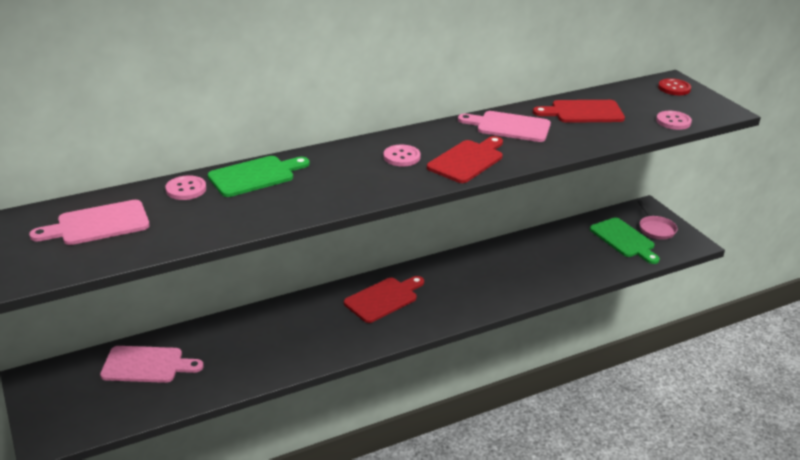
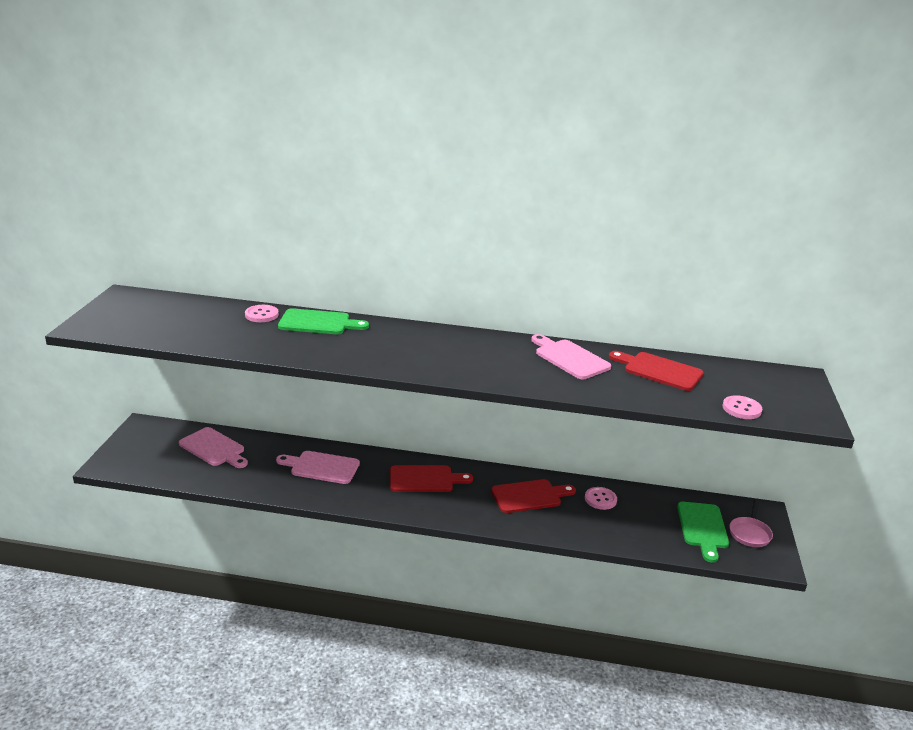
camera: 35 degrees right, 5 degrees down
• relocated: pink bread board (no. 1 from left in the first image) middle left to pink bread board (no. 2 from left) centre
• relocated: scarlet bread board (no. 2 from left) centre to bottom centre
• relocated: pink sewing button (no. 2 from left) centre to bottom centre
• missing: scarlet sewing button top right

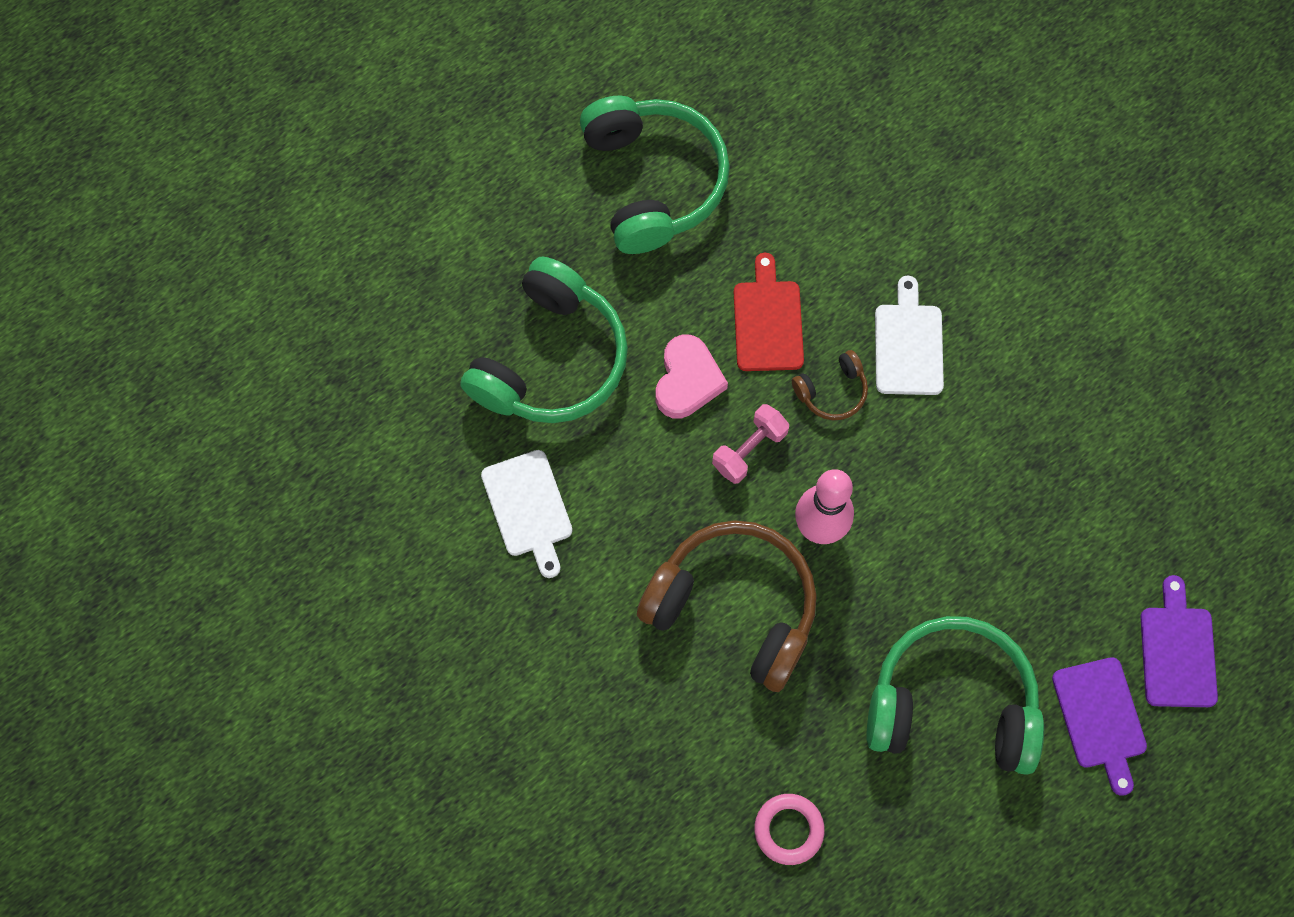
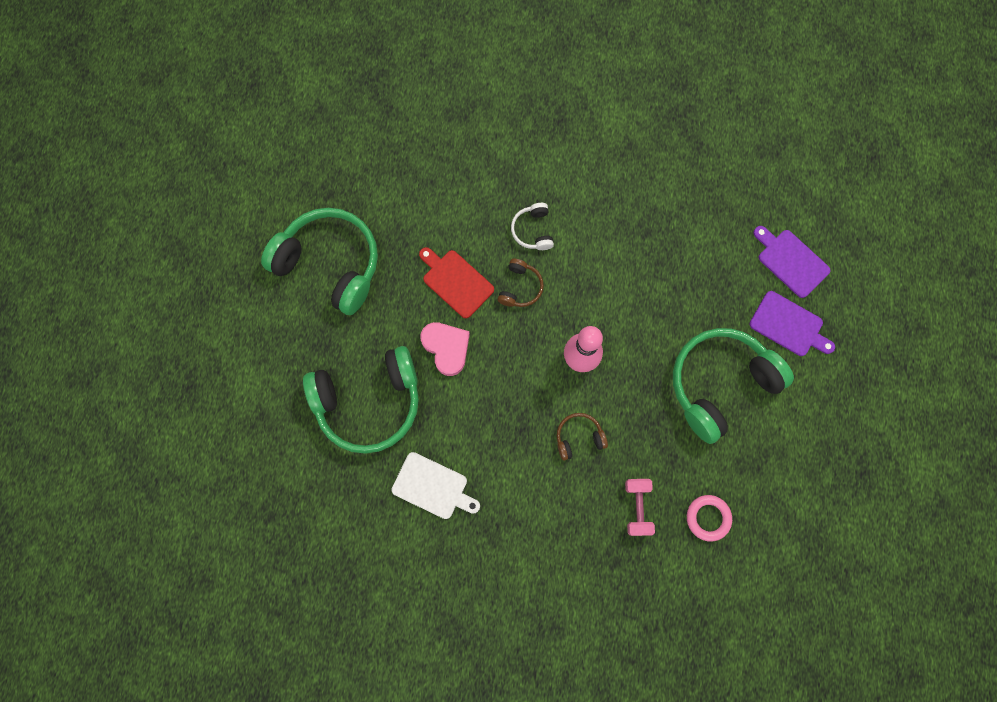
camera: 45 degrees left, 5 degrees up
• spun: green over-ear headphones (no. 1 from left in the first image) centre = centre 90 degrees clockwise
• exchanged: white bread board (no. 2 from left) middle right to white over-ear headphones top centre
• size: dark brown over-ear headphones (no. 1 from left in the first image) centre = centre x0.44
• relocated: pink free weight centre to bottom centre

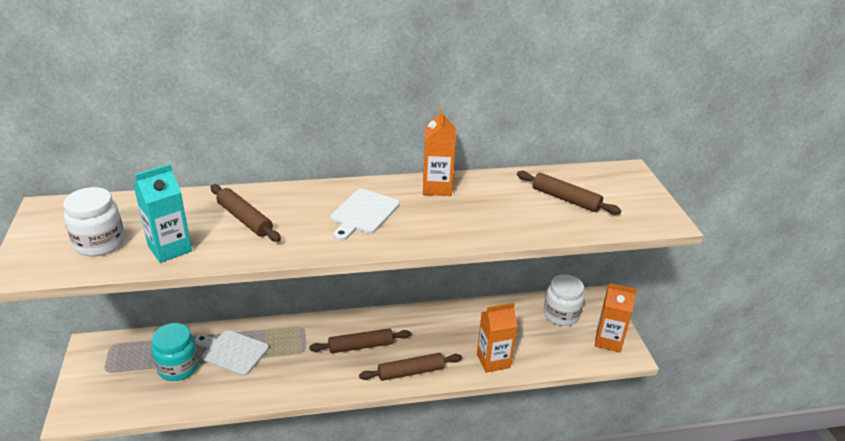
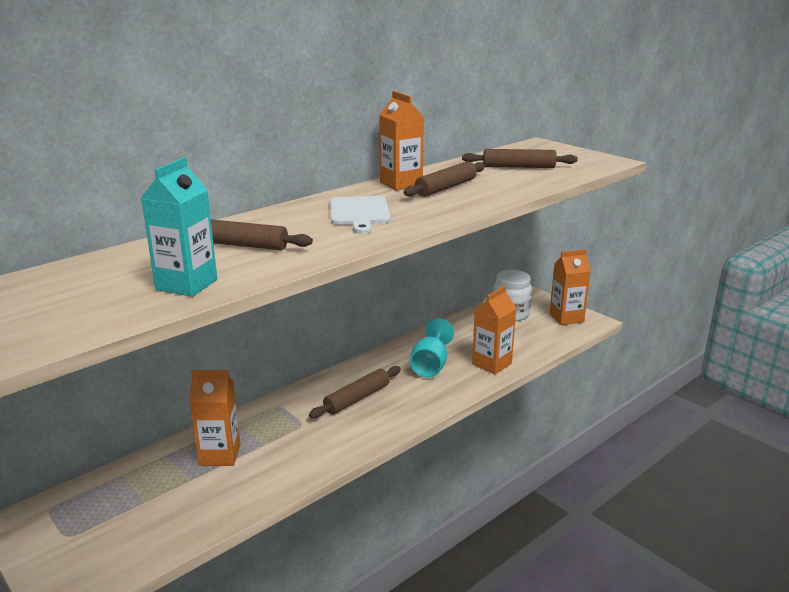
camera: 30 degrees left, 10 degrees down
• exchanged: white bread board (no. 1 from left) bottom left to orange juice carton (no. 1 from left) bottom left
• relocated: dark brown rolling pin (no. 3 from left) bottom centre to top centre
• appeared: aqua wine glass centre
• missing: white preserve jar (no. 1 from left) middle left
• missing: aqua preserve jar bottom left

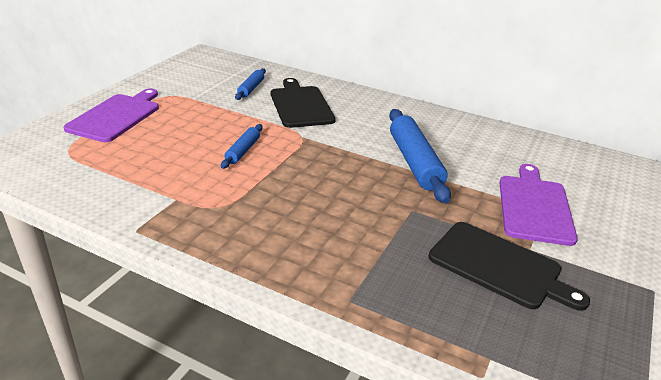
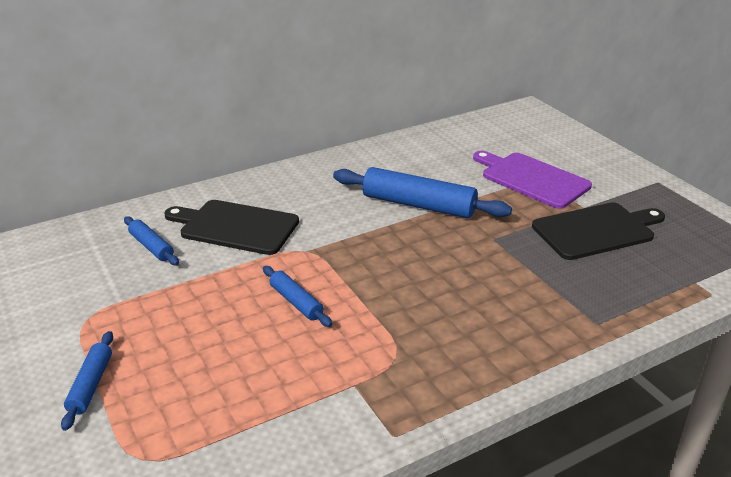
camera: 55 degrees left, 0 degrees up
• exchanged: royal purple bread board (no. 1 from left) top left to blue rolling pin (no. 1 from left) bottom left

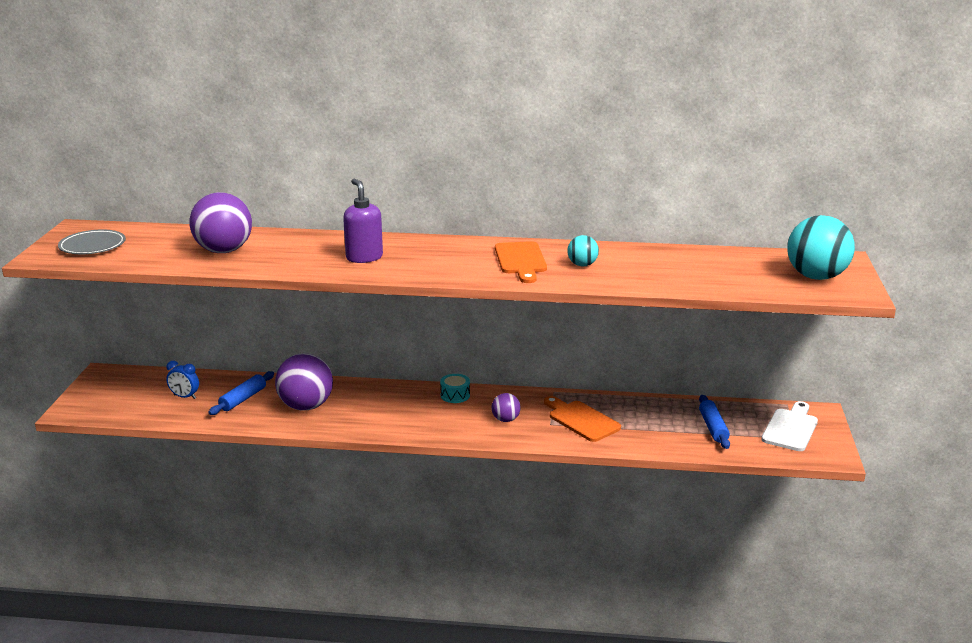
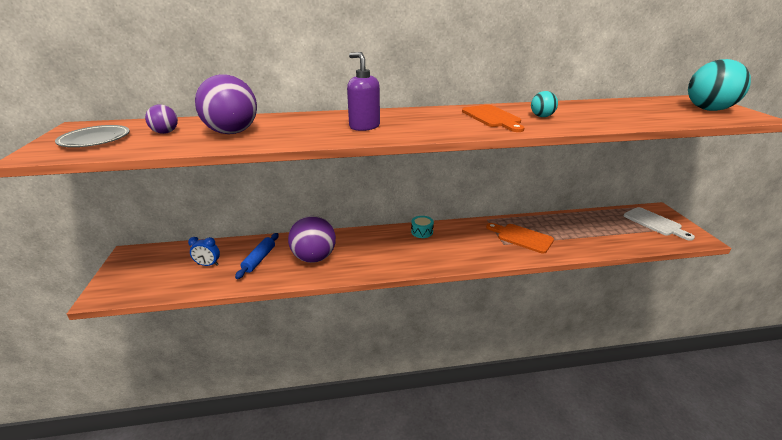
camera: 15 degrees left, 5 degrees up
• relocated: royal purple ball (no. 3 from left in the first image) centre to royal purple ball (no. 1 from left) top left
• spun: white bread board middle right = middle right 135 degrees clockwise
• missing: blue rolling pin (no. 2 from left) middle right

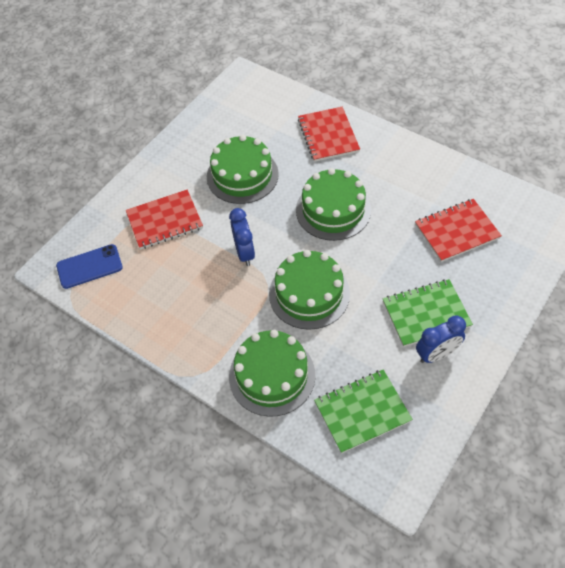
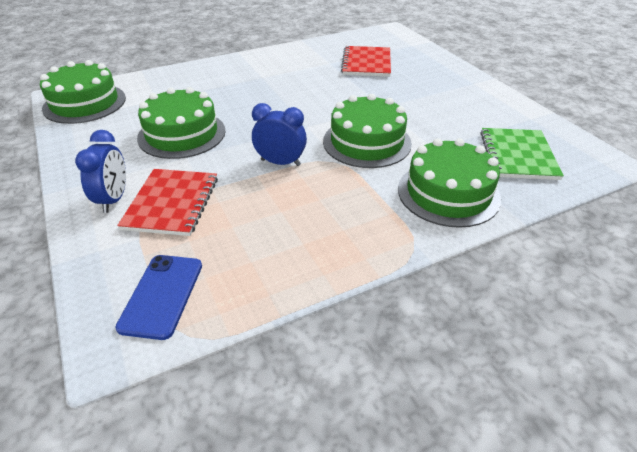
camera: 65 degrees left, 15 degrees down
• relocated: green layer cake (no. 4 from left in the first image) centre to green layer cake (no. 1 from left) top left
• relocated: blue bedside clock (no. 2 from left in the first image) middle right to blue bedside clock (no. 1 from left) middle left
• missing: scarlet notepad (no. 2 from left) top centre
• missing: green notepad (no. 2 from left) middle right

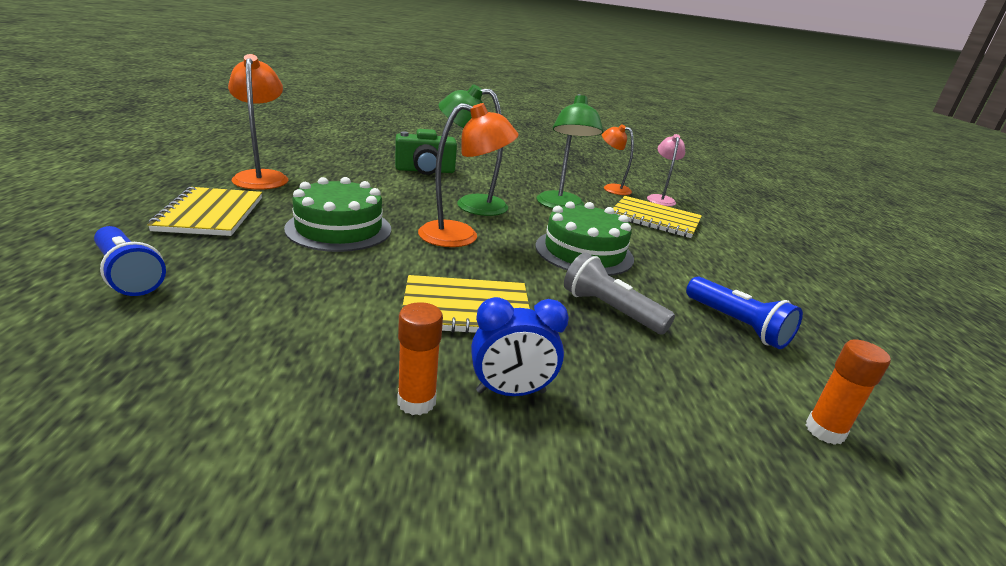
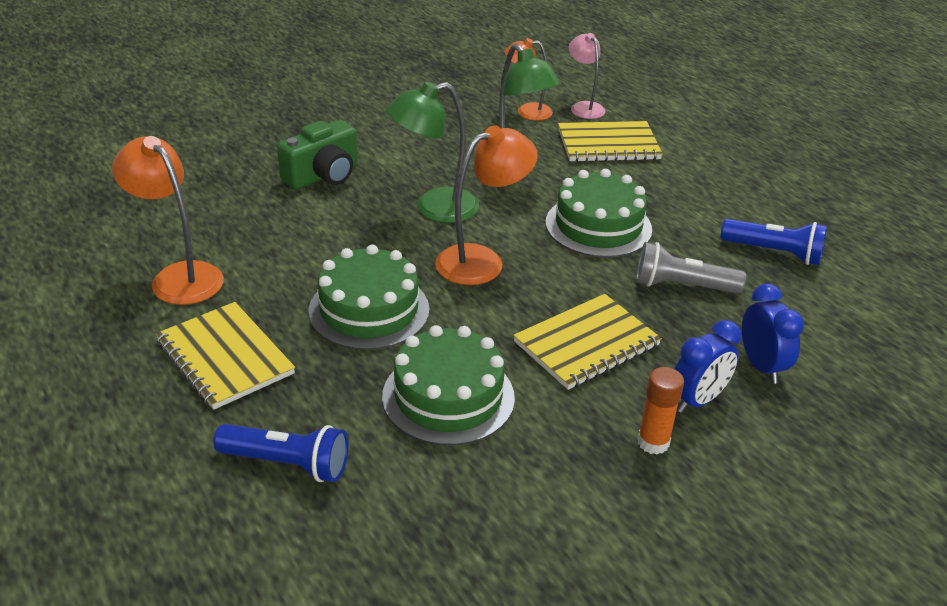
camera: 30 degrees left, 10 degrees up
• appeared: green layer cake (no. 2 from left) centre
• appeared: blue bedside clock (no. 2 from left) middle right
• missing: orange glue stick (no. 2 from left) bottom right

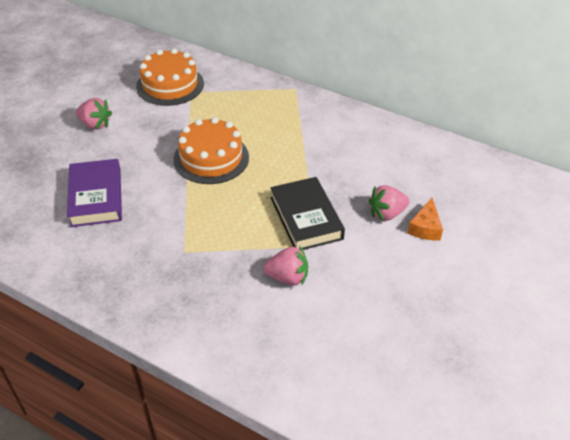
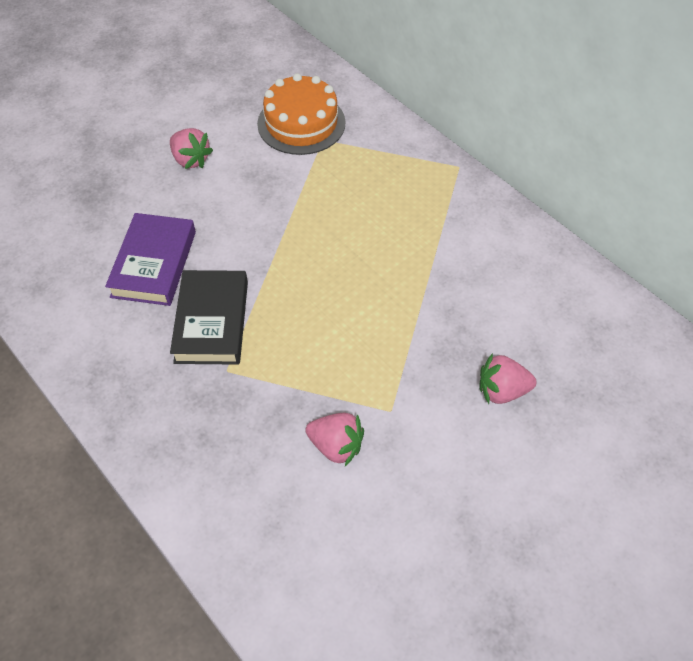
camera: 20 degrees right, 10 degrees up
• relocated: black hardcover centre to middle left
• missing: orange layer cake (no. 2 from left) centre
• missing: orange piece of cheese middle right

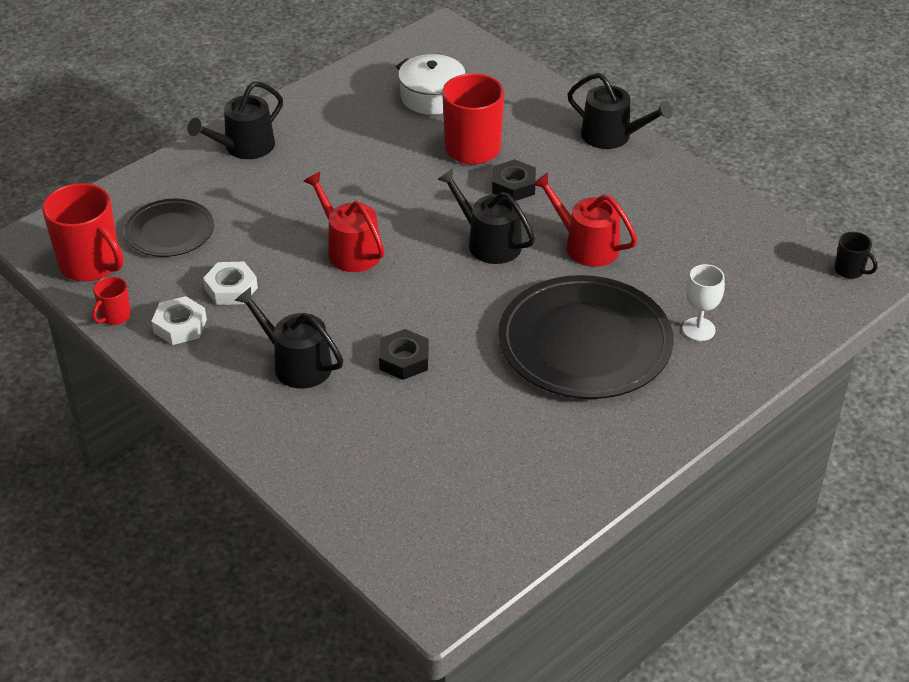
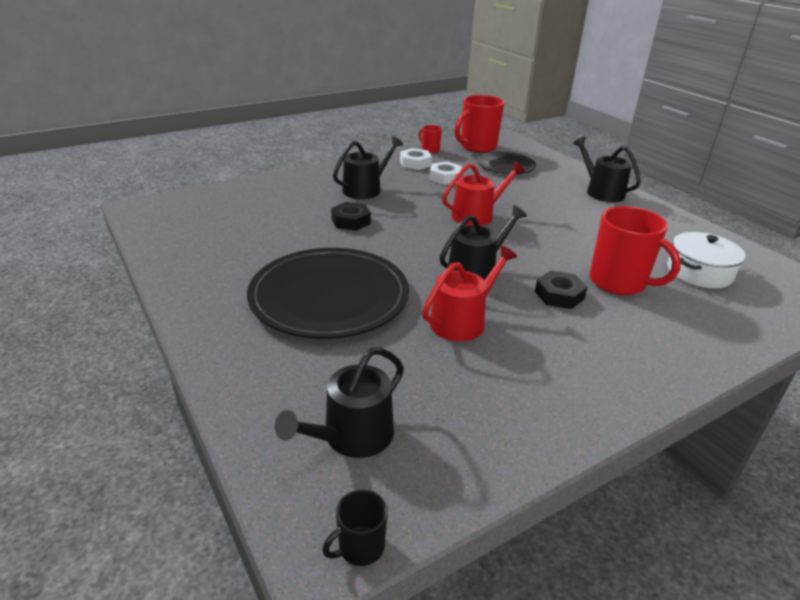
camera: 100 degrees right, 10 degrees down
• relocated: black watering can (no. 4 from left in the first image) top right to black watering can (no. 1 from left) bottom centre
• missing: white wine glass middle right

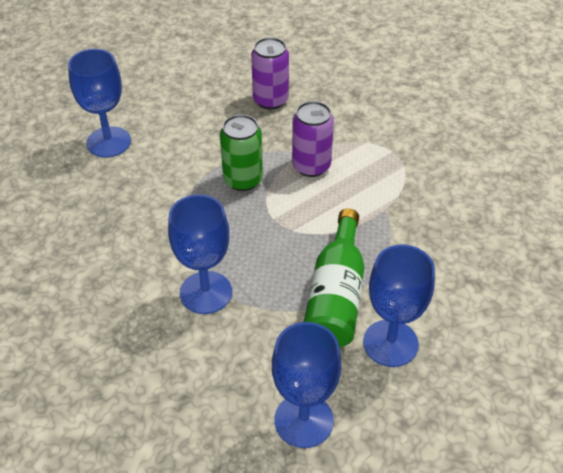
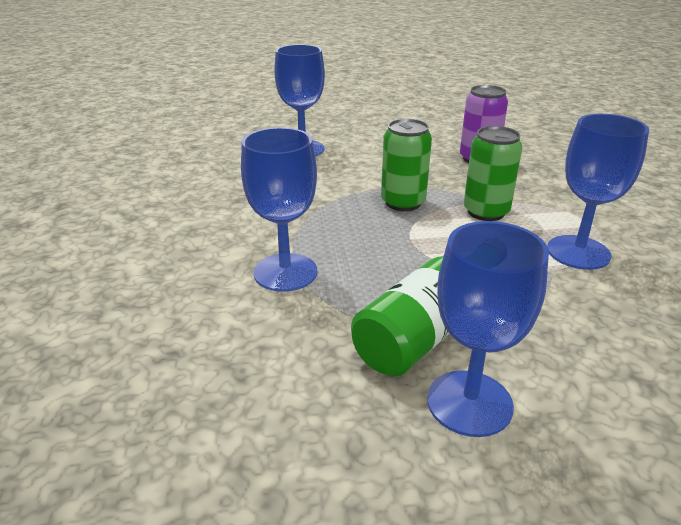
camera: 30 degrees right, 15 degrees down
• colour: royal purple tin (no. 2 from left) top centre to green tin (no. 2 from left) top right
• relocated: blue wine glass (no. 3 from left in the first image) bottom centre to blue wine glass (no. 4 from left) middle right

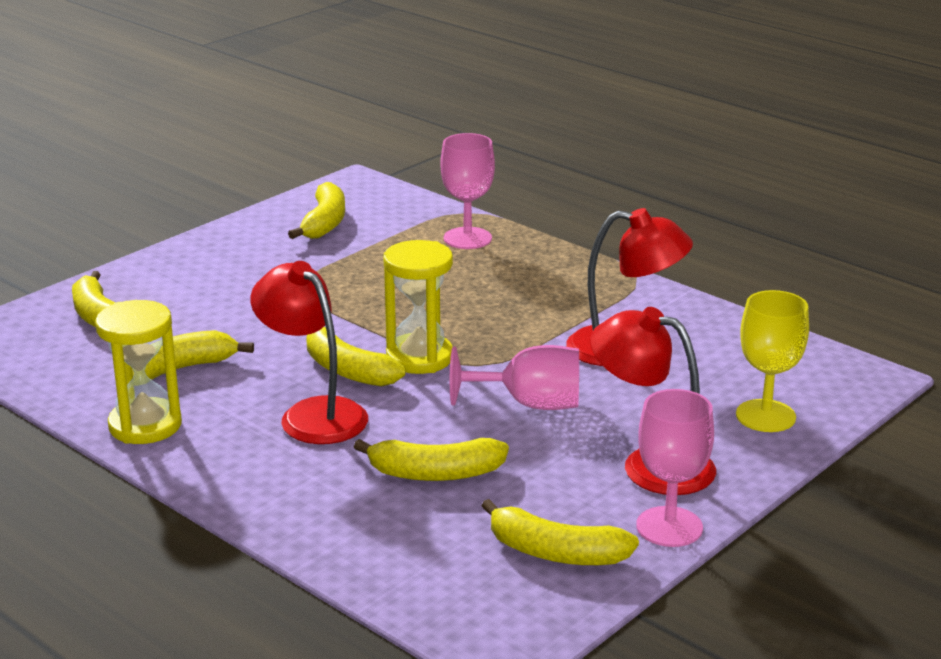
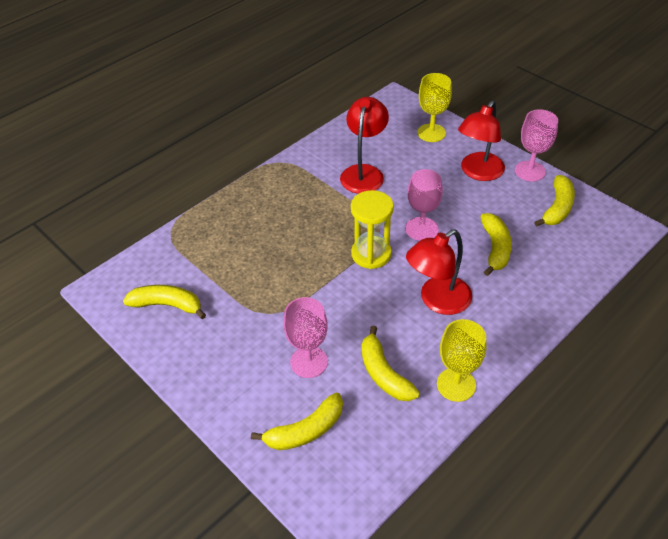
camera: 85 degrees left, 20 degrees up
• relocated: pink wine glass (no. 1 from left) top centre to centre
• exchanged: golden hourglass (no. 1 from left) middle left to golden wine glass (no. 2 from left) bottom right
• missing: golden banana (no. 4 from left) centre

